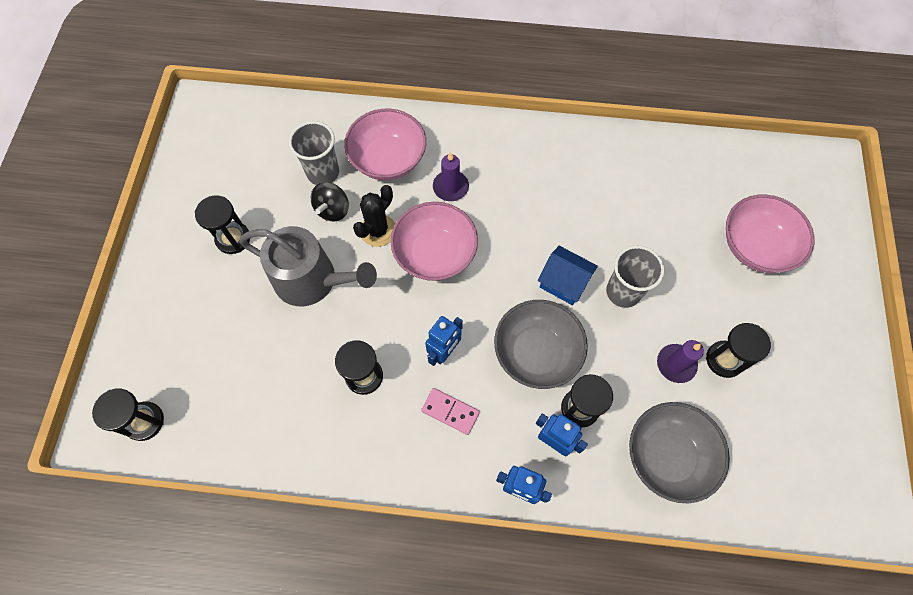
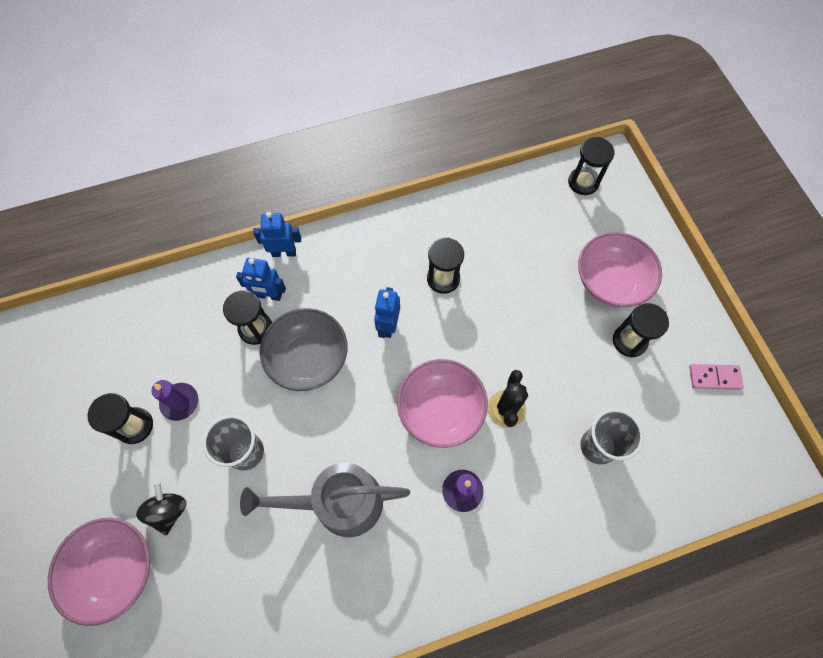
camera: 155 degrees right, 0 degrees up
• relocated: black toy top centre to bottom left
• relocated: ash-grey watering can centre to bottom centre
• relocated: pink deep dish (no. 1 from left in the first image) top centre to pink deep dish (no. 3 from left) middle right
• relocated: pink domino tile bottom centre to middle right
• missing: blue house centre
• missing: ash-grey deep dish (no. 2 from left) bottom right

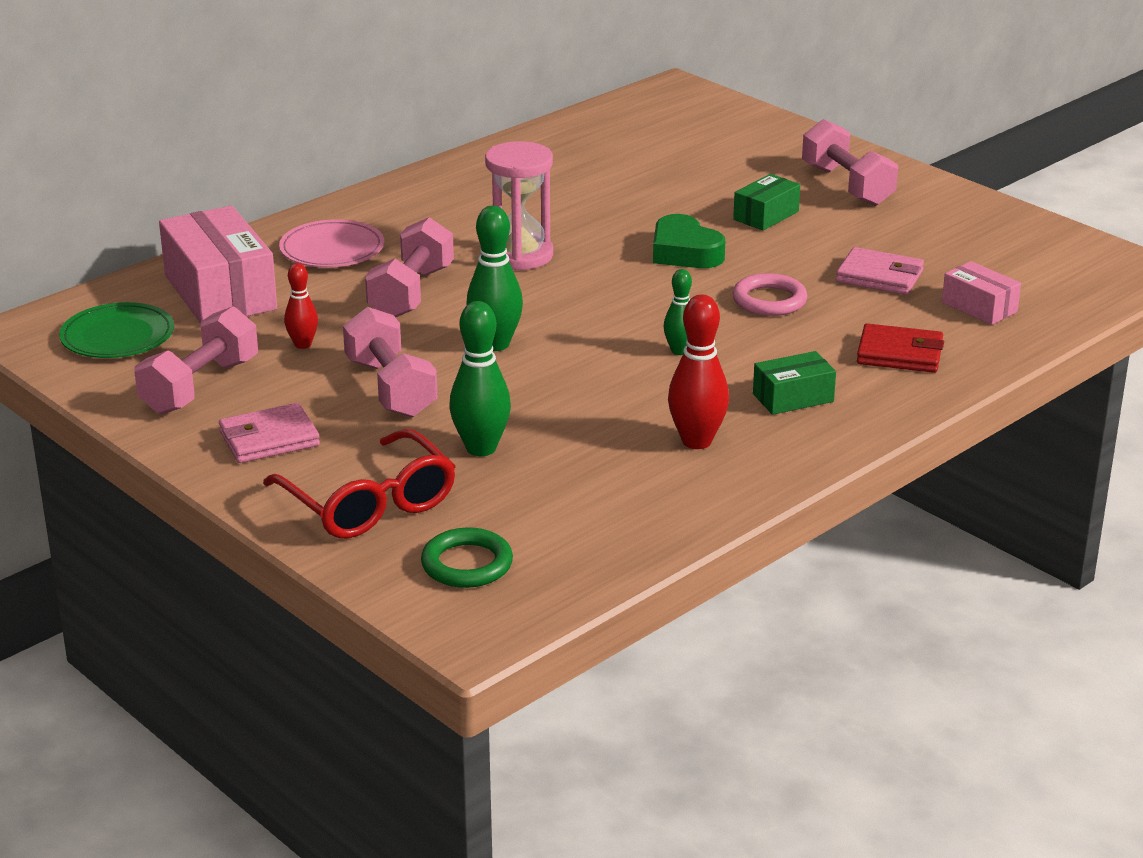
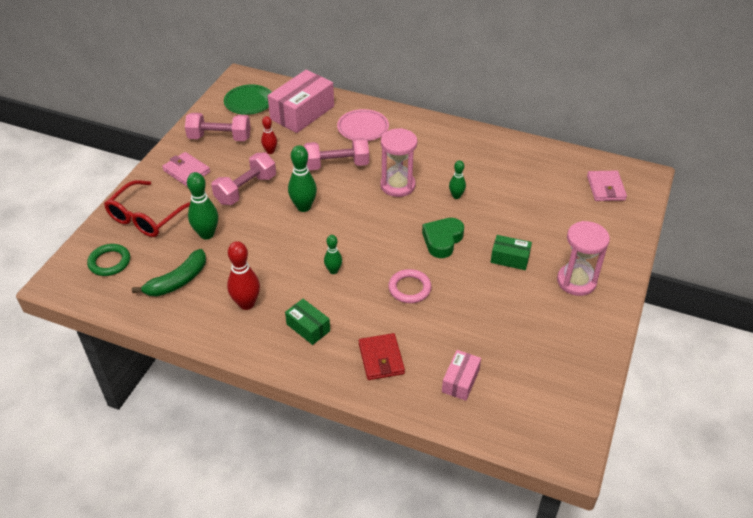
camera: 65 degrees right, 15 degrees up
• appeared: green banana middle left
• appeared: green bowling pin (no. 4 from left) centre
• exchanged: pink free weight (no. 4 from left) top right to pink hourglass (no. 2 from left) middle right
• relocated: pink billfold (no. 2 from left) top right to middle right

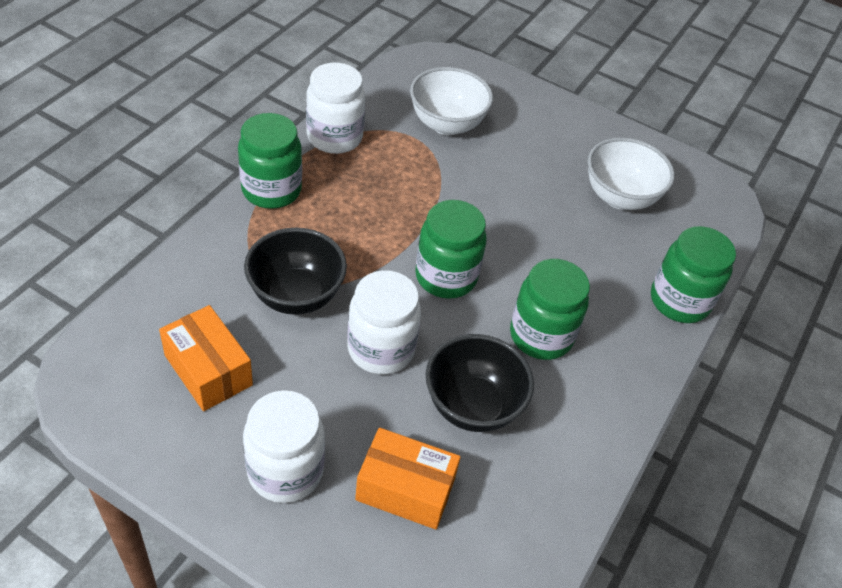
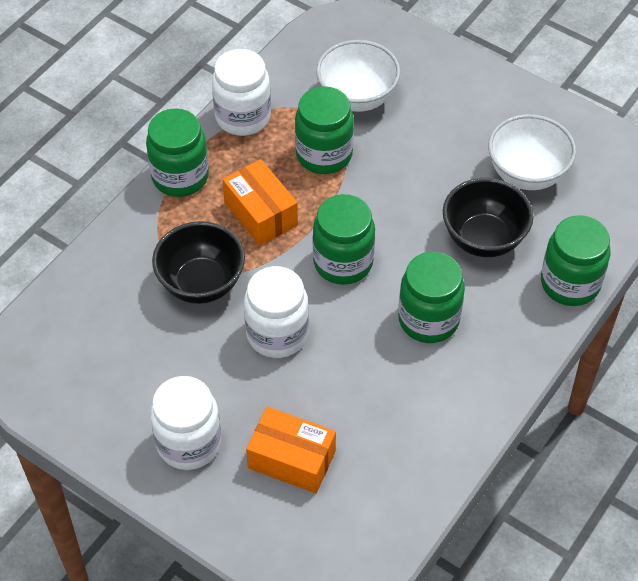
camera: 10 degrees right, 5 degrees up
• relocated: orange parcel (no. 1 from left) middle left to centre
• appeared: green preserve jar (no. 2 from left) top centre
• relocated: black deep dish (no. 2 from left) centre to middle right

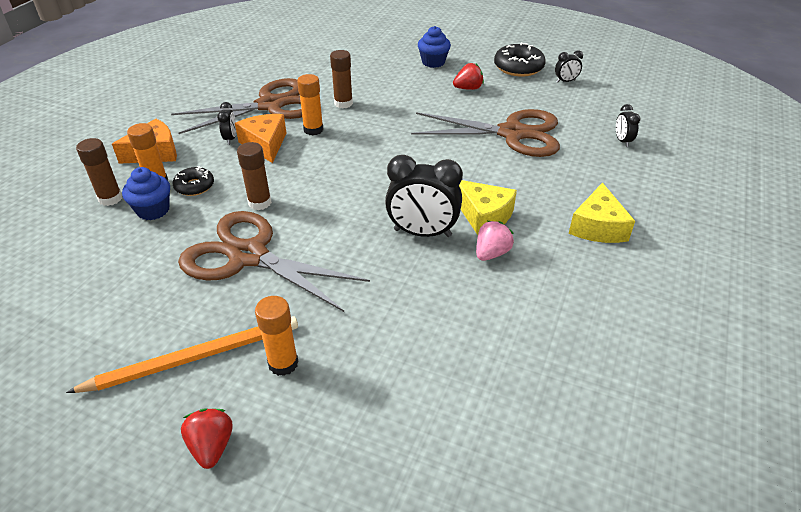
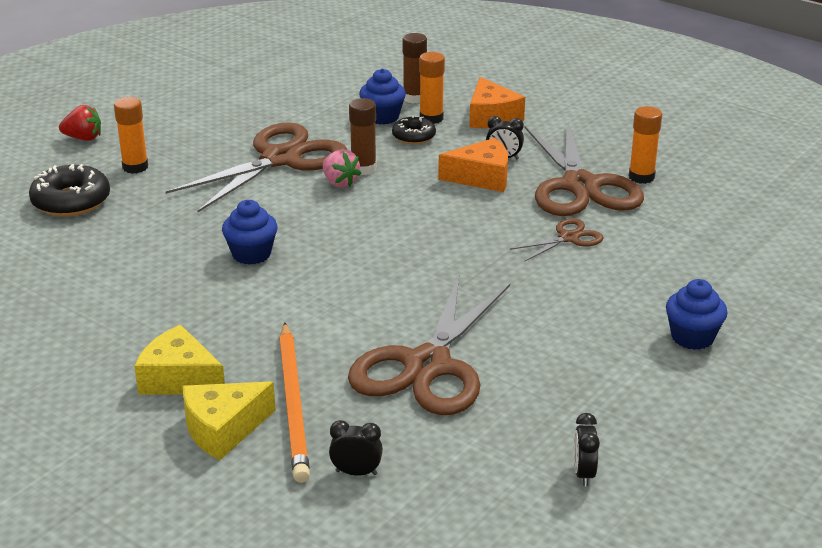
camera: 105 degrees right, 10 degrees down
• relocated: black doughnut (no. 2 from left in the first image) top centre to black doughnut (no. 1 from left) middle left
• relocated: golden piece of cheese (no. 1 from left in the first image) centre to golden piece of cheese (no. 2 from left) bottom left
• exchanged: black bedside clock (no. 2 from left) centre to blue muffin (no. 1 from left) middle left
• relocated: orange wooden pencil bottom left to bottom centre
• relocated: pink strawberry centre to top centre
• exchanged: dark brown glue stick (no. 3 from left) top centre to dark brown pair of scissors (no. 3 from left) middle right
• relocated: orange glue stick (no. 3 from left) top centre to top right
• missing: scarlet strawberry (no. 2 from left) top centre

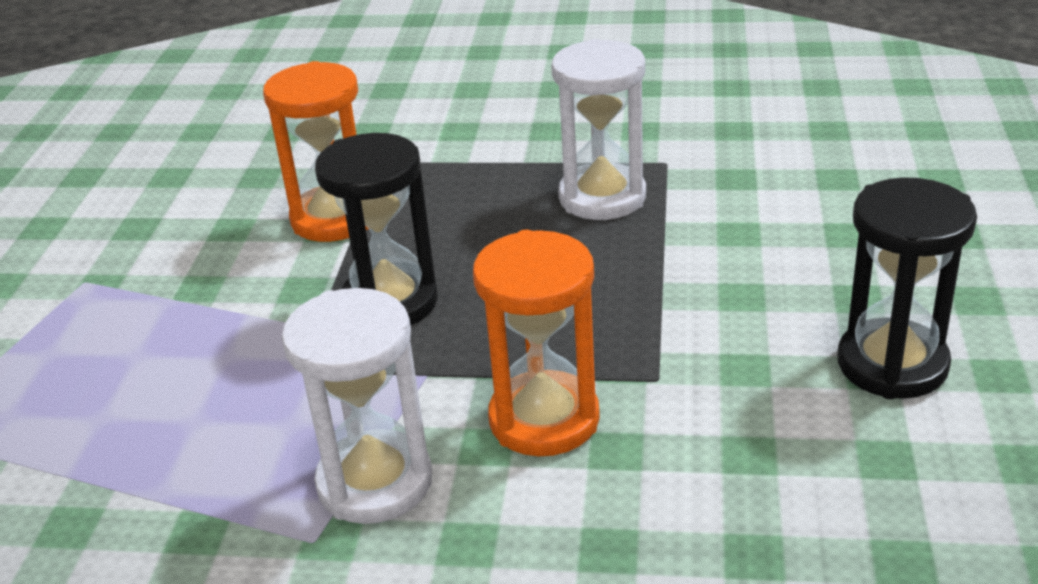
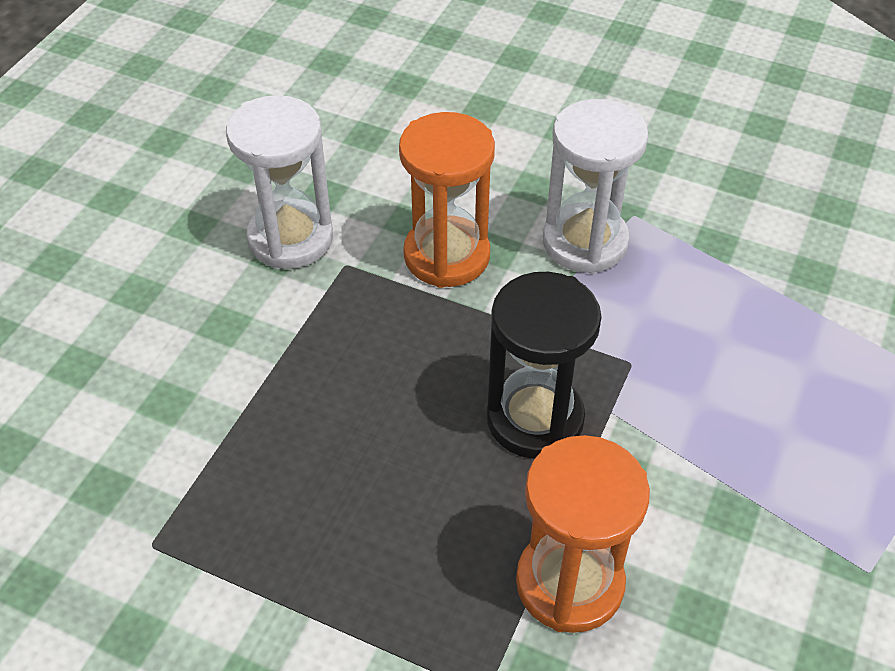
camera: 165 degrees left, 15 degrees up
• relocated: white hourglass (no. 2 from left in the first image) top centre to white hourglass (no. 1 from left) top left
• missing: black hourglass (no. 2 from left) middle right

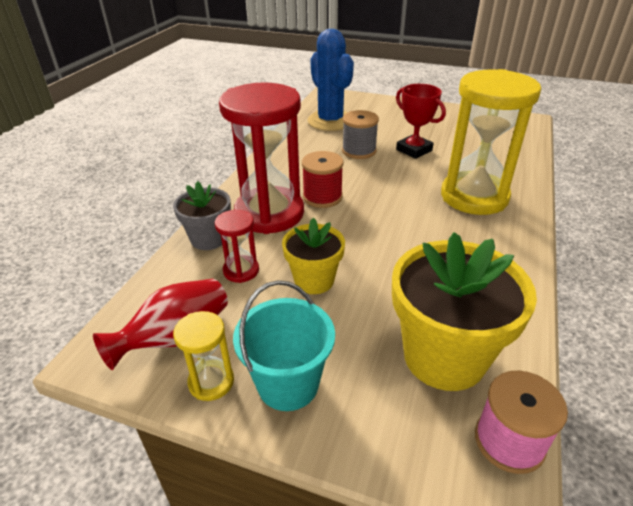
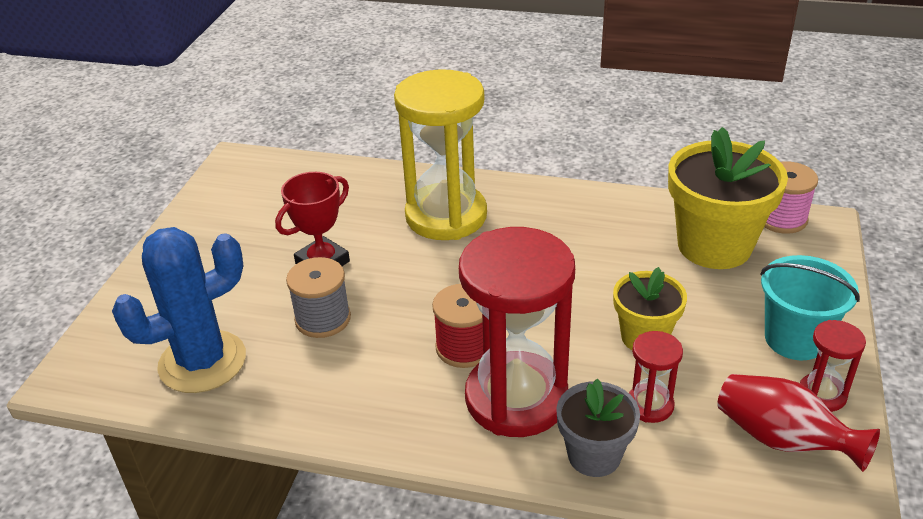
camera: 95 degrees left, 0 degrees up
• colour: golden hourglass (no. 1 from left) bottom left to scarlet hourglass (no. 3 from left) bottom right

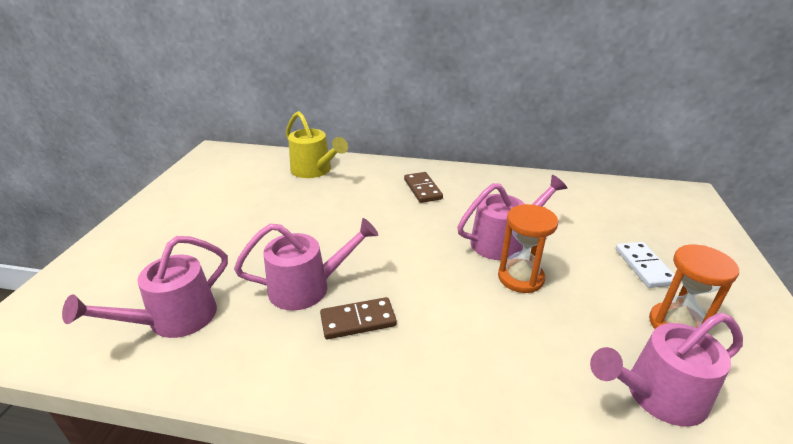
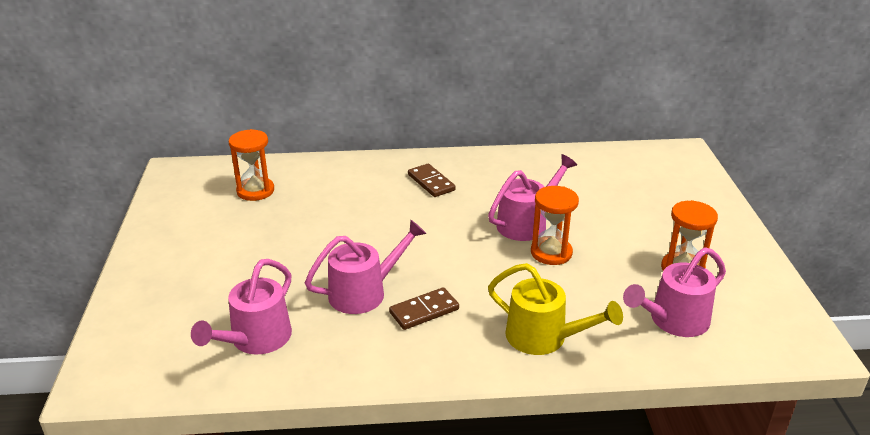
camera: 15 degrees left, 0 degrees up
• appeared: orange hourglass (no. 1 from left) middle left
• relocated: golden watering can top centre to bottom centre
• missing: white domino tile middle right

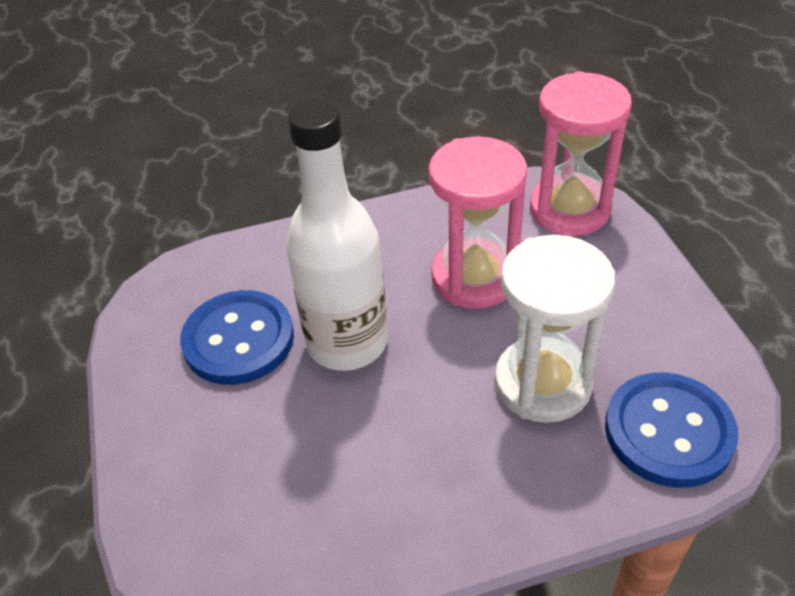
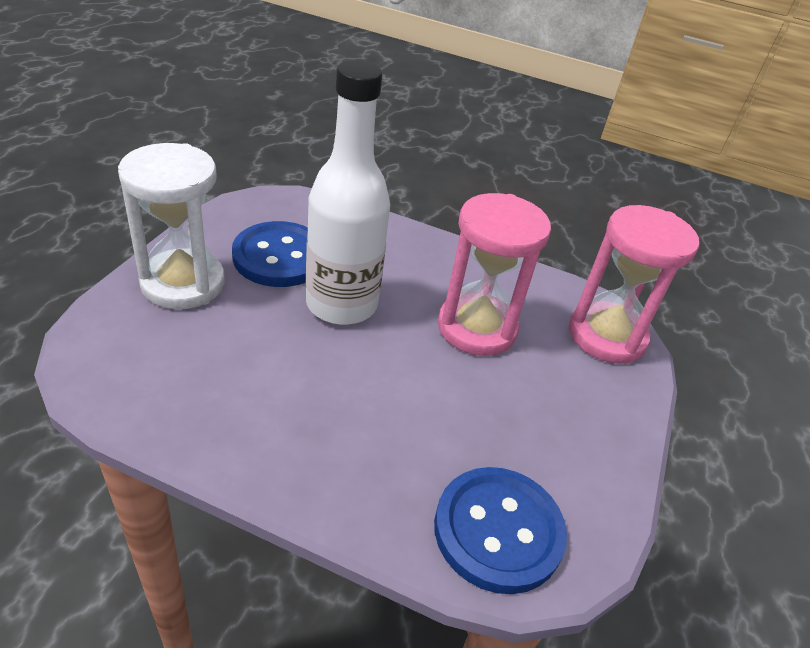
camera: 30 degrees right, 5 degrees down
• relocated: white hourglass middle right to middle left

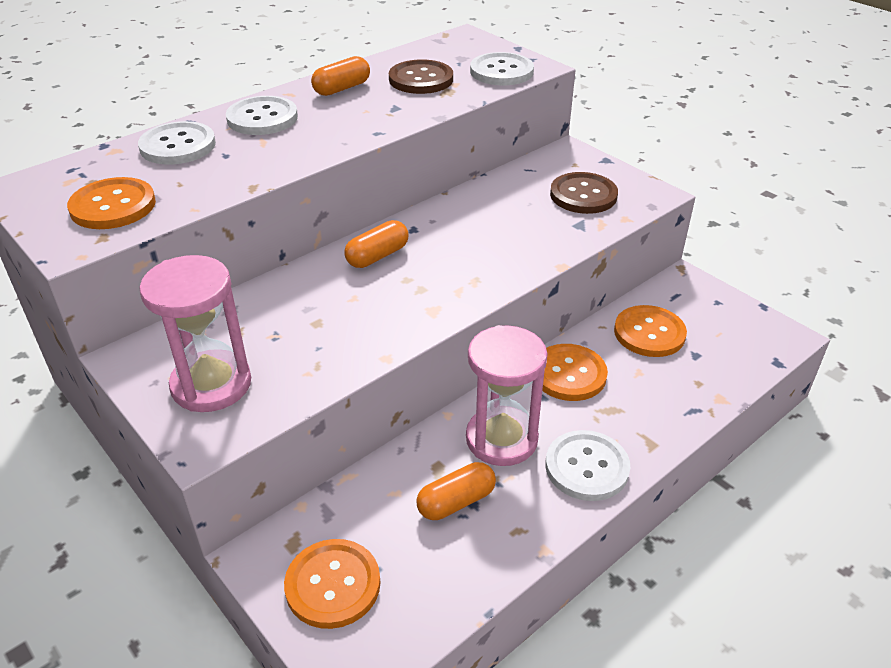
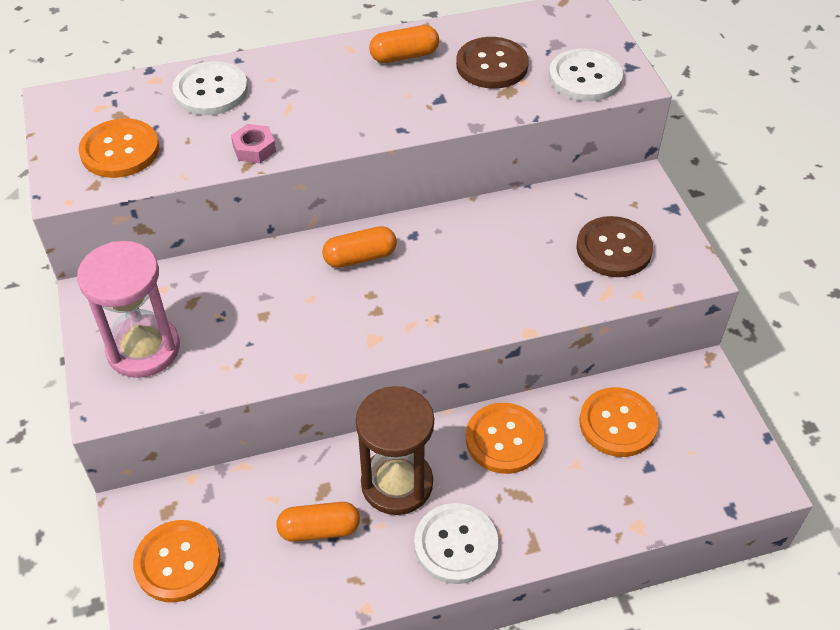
camera: 25 degrees right, 10 degrees up
• appeared: pink hexagon nut top left
• colour: pink hourglass (no. 2 from left) centre to dark brown hourglass bottom centre
• missing: white sewing button (no. 2 from left) top left

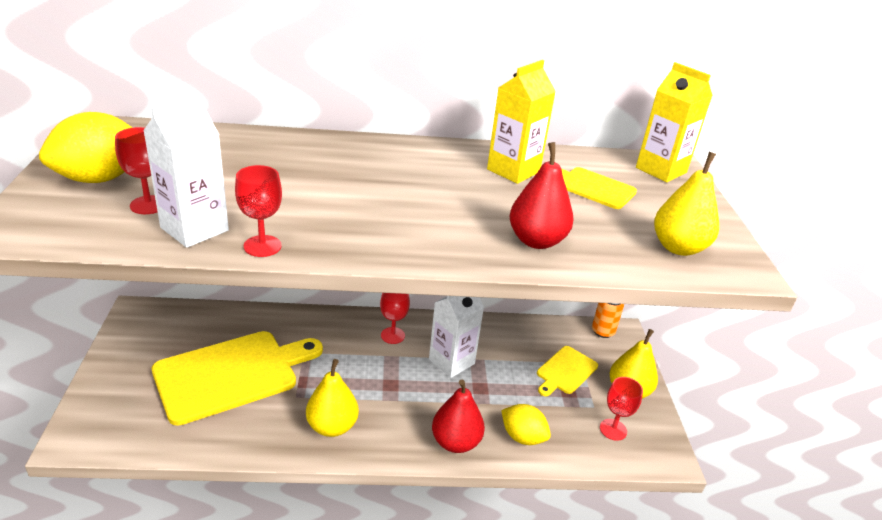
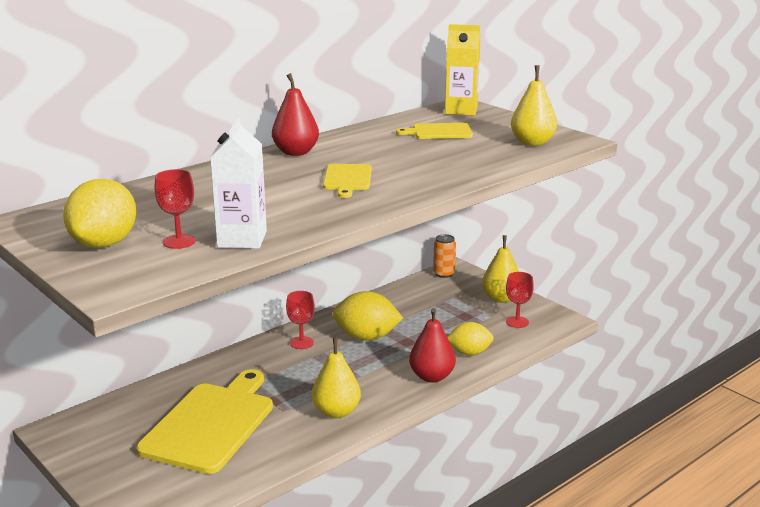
camera: 35 degrees left, 10 degrees down
• relocated: scarlet toy pear (no. 2 from left in the first image) centre to scarlet toy pear (no. 1 from left) top centre
• relocated: golden bread board (no. 2 from left) bottom centre to centre
• exchanged: white juice carton (no. 2 from left) centre to golden lemon (no. 2 from left) centre
• missing: scarlet wine glass (no. 2 from left) middle left
• missing: golden juice carton (no. 1 from left) top centre

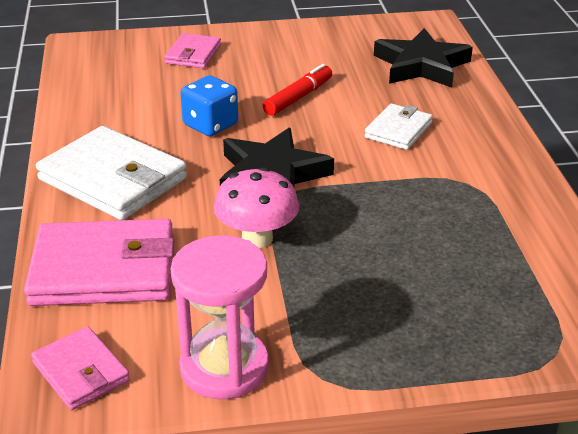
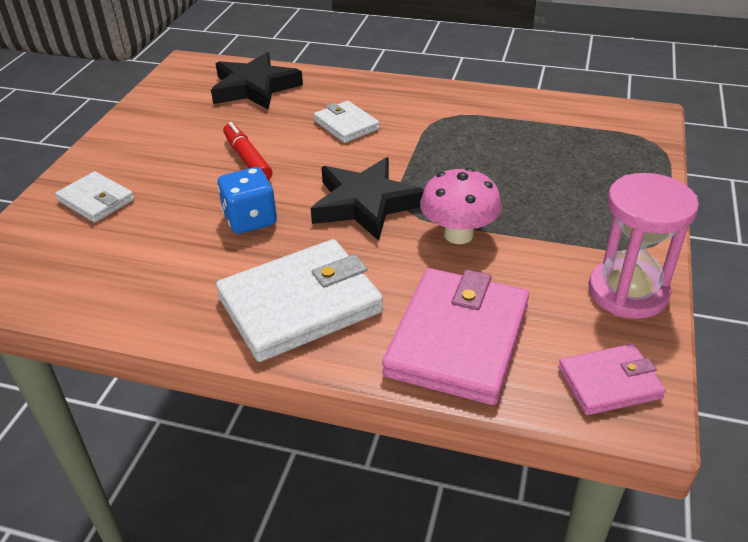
camera: 65 degrees left, 5 degrees up
• colour: pink billfold (no. 3 from left) top centre to white billfold (no. 1 from left) middle left

